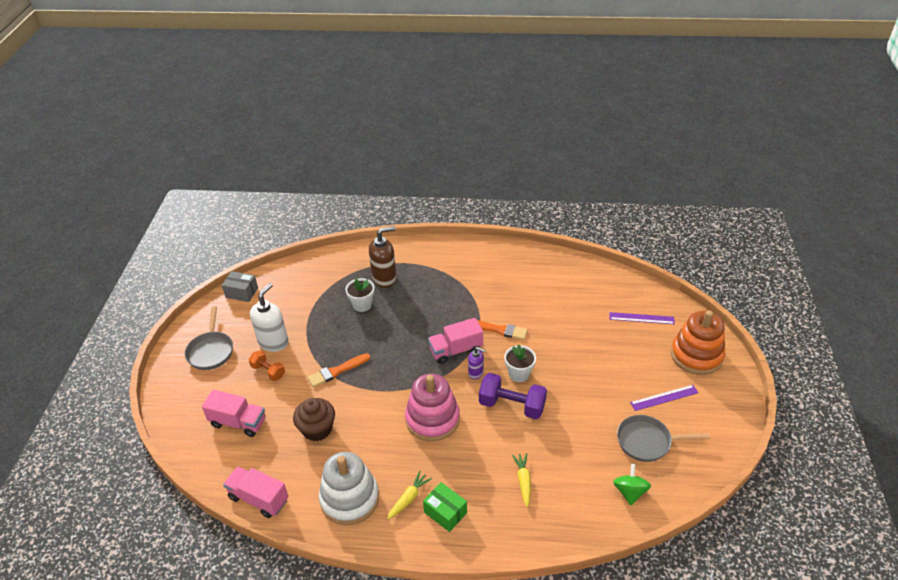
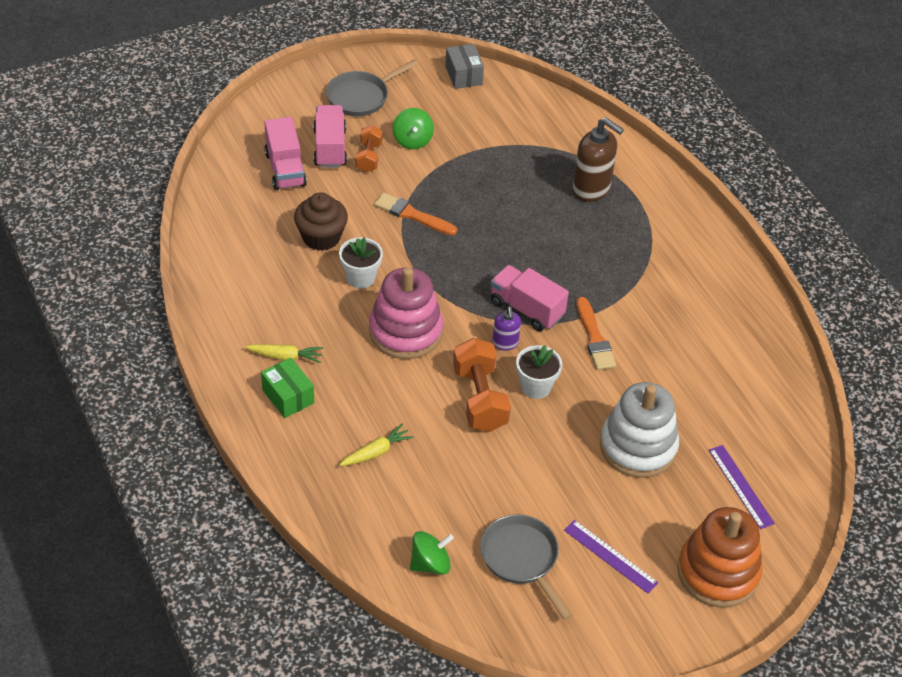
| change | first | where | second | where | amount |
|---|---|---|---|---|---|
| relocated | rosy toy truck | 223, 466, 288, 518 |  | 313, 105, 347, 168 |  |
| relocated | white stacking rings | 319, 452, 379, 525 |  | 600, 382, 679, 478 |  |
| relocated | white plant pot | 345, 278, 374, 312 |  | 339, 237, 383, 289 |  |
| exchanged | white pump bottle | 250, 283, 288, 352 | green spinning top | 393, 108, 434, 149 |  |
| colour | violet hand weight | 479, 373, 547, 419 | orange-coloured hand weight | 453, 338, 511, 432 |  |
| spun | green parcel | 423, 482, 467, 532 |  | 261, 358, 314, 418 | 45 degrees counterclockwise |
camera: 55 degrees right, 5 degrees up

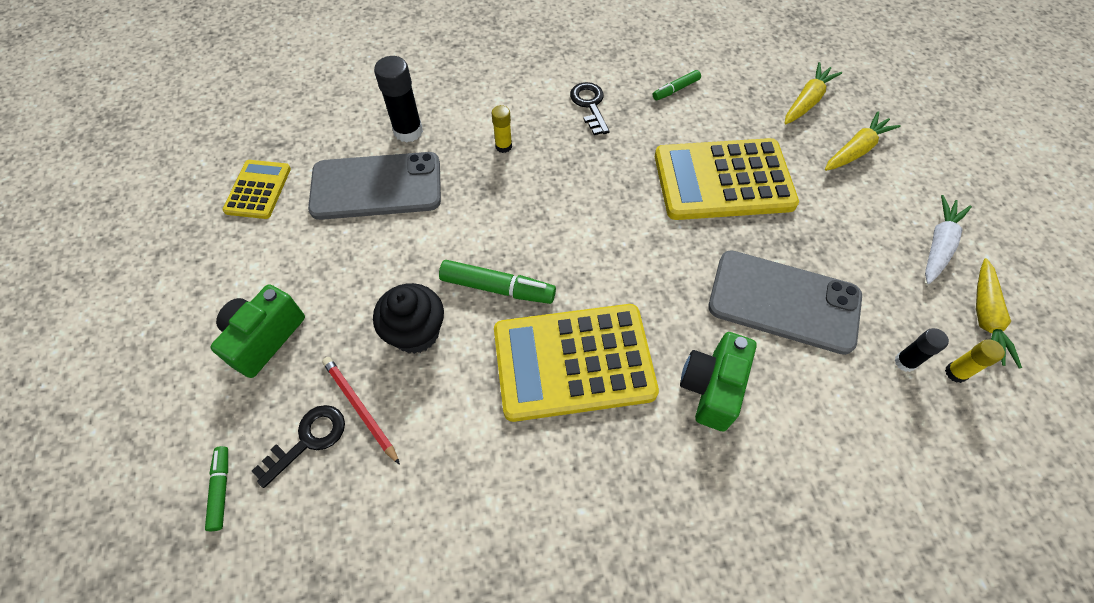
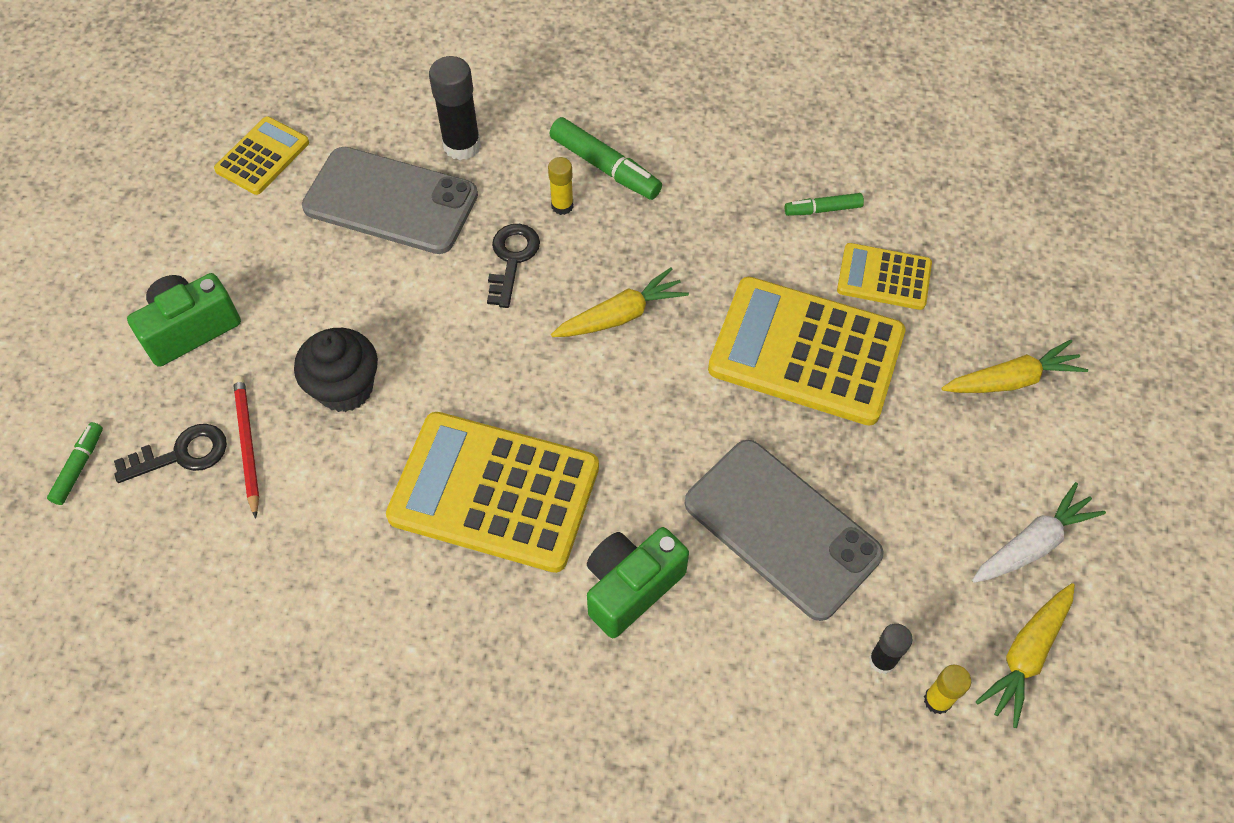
| change | first | where | second | where | amount |
|---|---|---|---|---|---|
| appeared |  |  | yellow adding machine | 837, 243, 932, 310 |  |
| relocated | green marker | 439, 260, 556, 304 |  | 550, 117, 662, 200 |  |
| relocated | ebony door key | 570, 82, 610, 135 |  | 487, 224, 540, 308 |  |
| relocated | yellow toy carrot | 784, 62, 842, 124 |  | 551, 268, 689, 337 |  |
camera: 25 degrees right, 0 degrees up

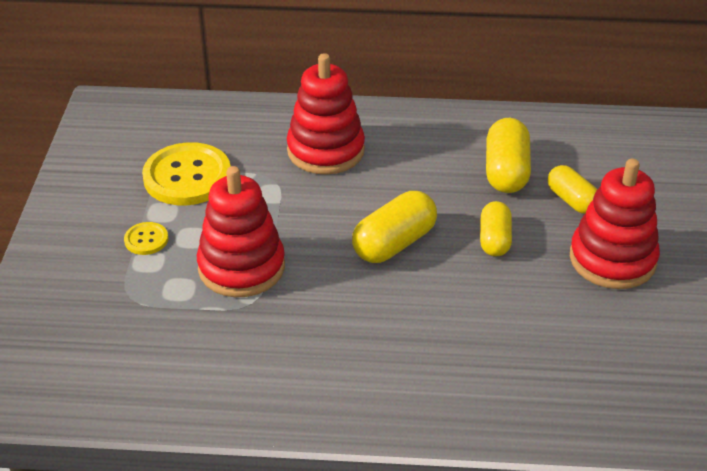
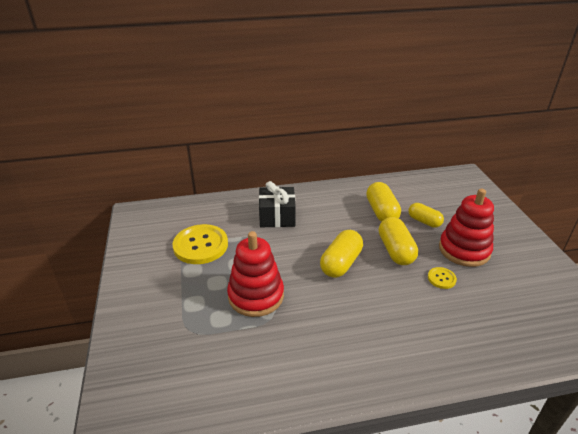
| change | first | where | second | where | amount |
|---|---|---|---|---|---|
| relocated | yellow button | 124, 222, 168, 255 |  | 428, 267, 457, 289 |  |
| exchanged | scarlet stacking rings | 287, 53, 365, 175 | ebony present | 259, 181, 296, 227 |  |
| size | yellow capsule | 480, 201, 512, 256 |  | 379, 217, 418, 265 | x1.50 |
camera: 15 degrees left, 5 degrees down

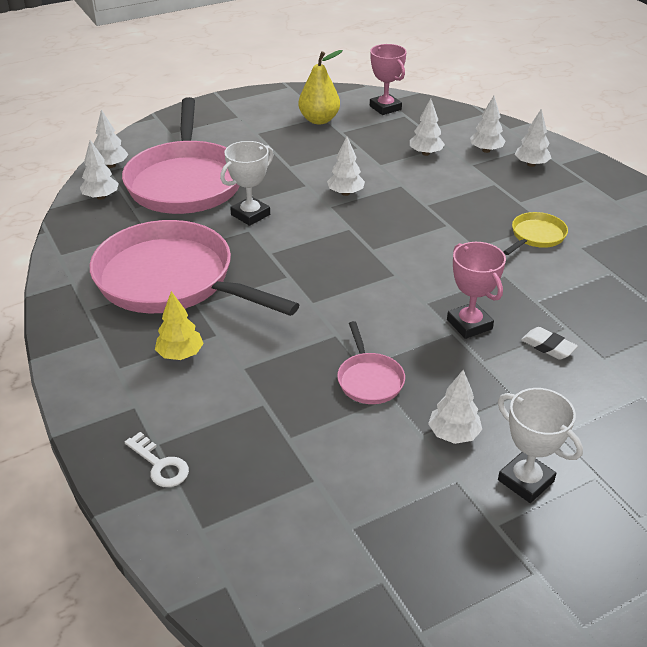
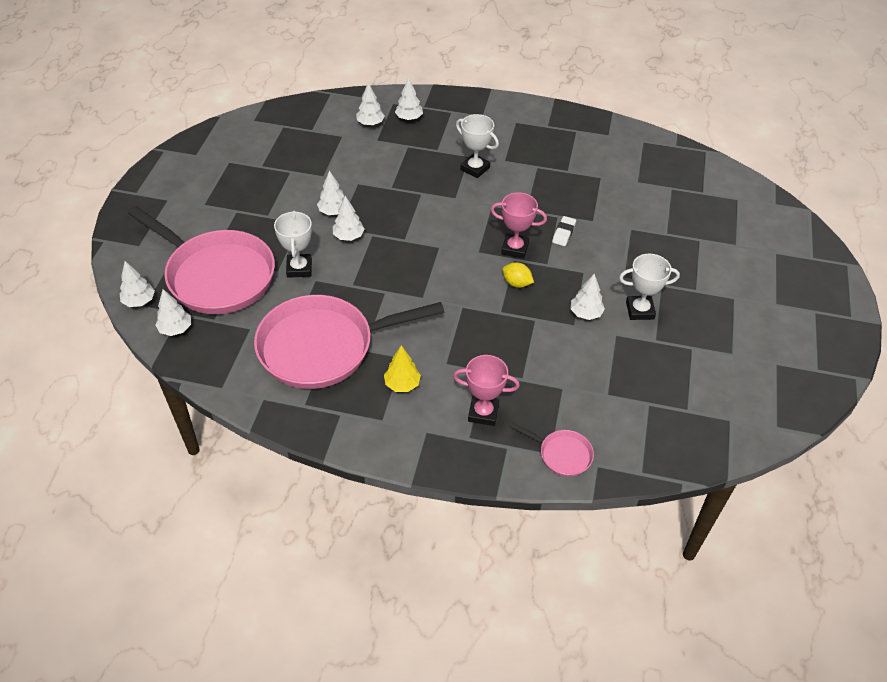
| change | first | where | second | where | amount |
|---|---|---|---|---|---|
| missing | white door key | 125, 432, 189, 487 |  |  |  |
| missing | yellow pear fruit | 298, 50, 343, 124 |  |  |  |
| appeared |  |  | yellow lemon | 502, 262, 534, 288 |  |
| relocated | rosy pan | 337, 321, 405, 404 |  | 511, 423, 594, 477 |  |
| relocated | rosy trophy | 370, 44, 407, 115 |  | 453, 355, 520, 426 |  |
| relocated | white fir tree | 410, 98, 445, 156 |  | 333, 196, 365, 241 |  |
| exchanged | yellow pan | 503, 212, 568, 255 | white trophy | 456, 114, 499, 178 |  |
| spun | white pencil eraser | 521, 327, 578, 360 |  | 552, 216, 576, 246 | 60 degrees counterclockwise |
camera: 50 degrees left, 10 degrees up

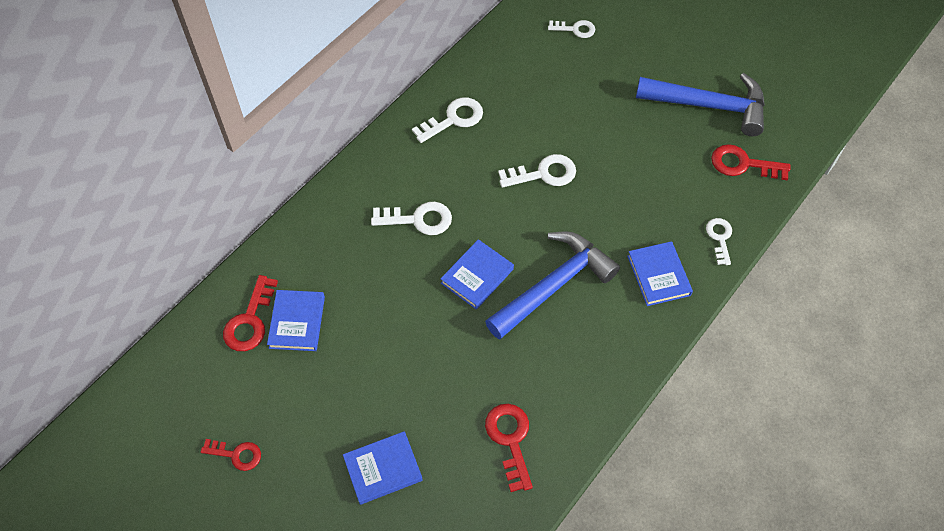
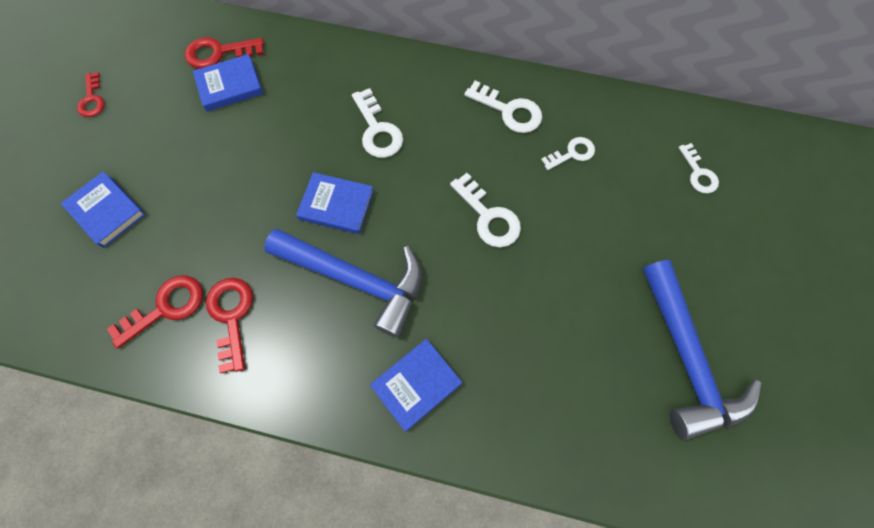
| change | first | where | second | where | amount |
|---|---|---|---|---|---|
| relocated | white door key | 706, 218, 732, 265 |  | 541, 137, 595, 170 |  |
| relocated | scarlet door key | 711, 144, 790, 180 |  | 206, 278, 253, 373 |  |
camera: 65 degrees right, 10 degrees up

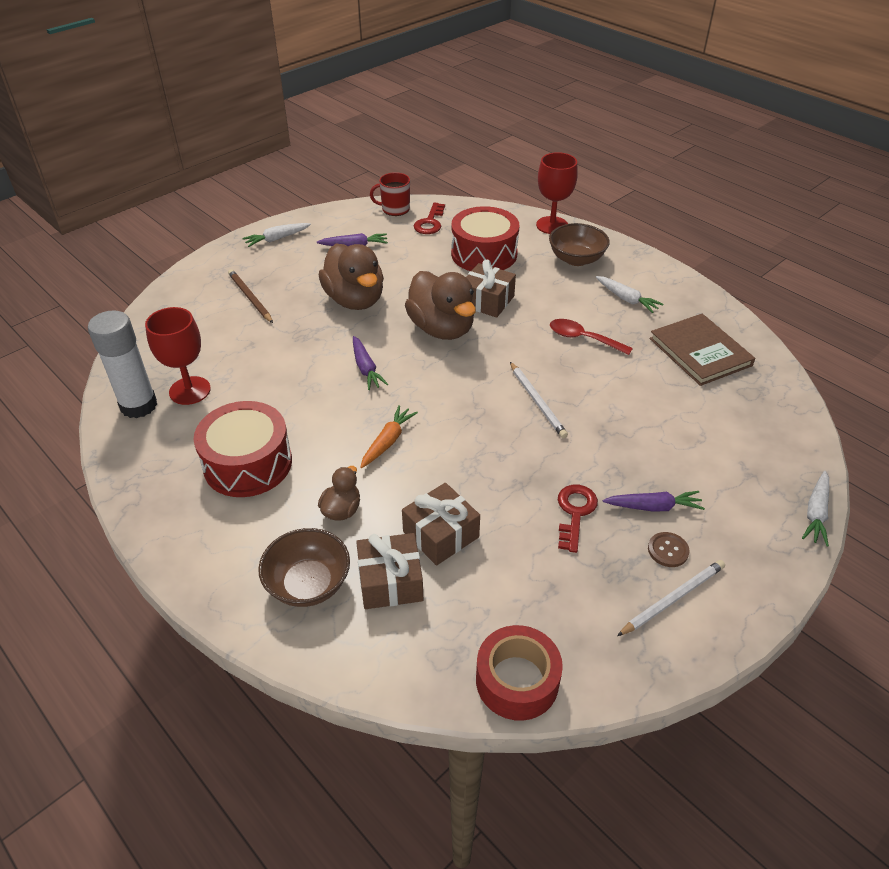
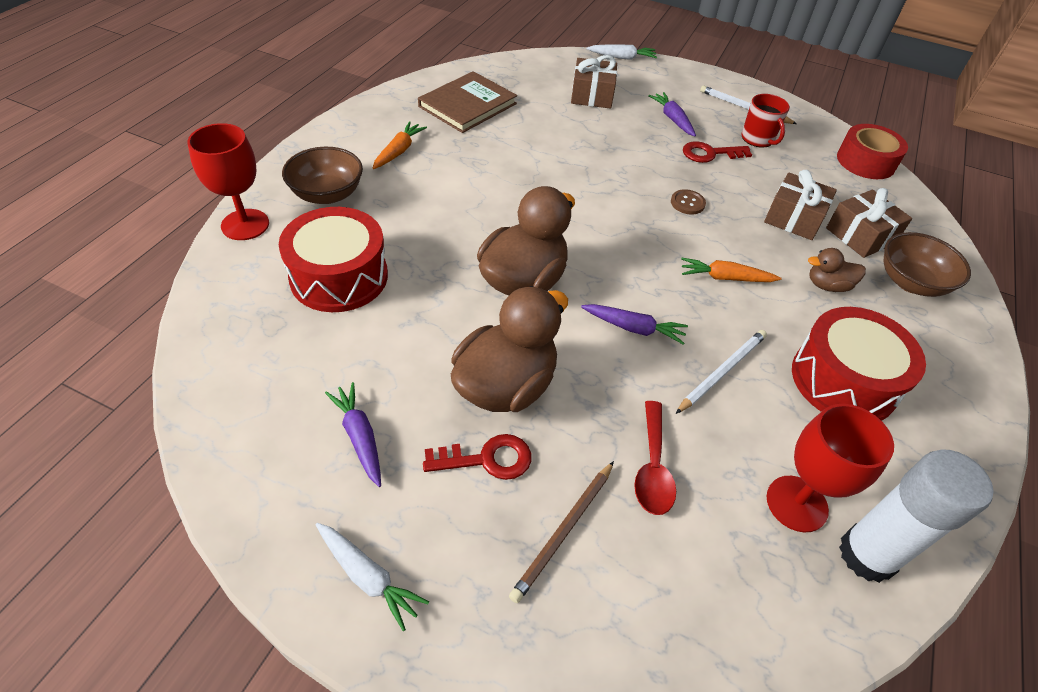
| change | first | where | second | where | amount |
|---|---|---|---|---|---|
| relocated | scarlet tea mug | 370, 172, 410, 216 |  | 742, 94, 790, 148 |  |
| relocated | scarlet door key | 414, 202, 445, 234 |  | 423, 434, 532, 480 |  |
| relocated | russet present | 466, 260, 516, 318 |  | 571, 55, 617, 109 |  |
| relocated | white lead pencil | 510, 362, 568, 438 |  | 676, 330, 767, 414 |  |
| relocated | scarlet tablespoon | 550, 319, 633, 355 |  | 634, 401, 676, 515 |  |
| relocated | russet button | 648, 532, 689, 567 |  | 671, 189, 706, 214 |  |
| colour | white toy carrot | 596, 276, 663, 313 | orange-coloured toy carrot | 372, 121, 427, 169 |  |
| spun | violet toy carrot | 353, 336, 389, 390 |  | 581, 304, 688, 345 | 60 degrees clockwise |
camera: 115 degrees left, 5 degrees up

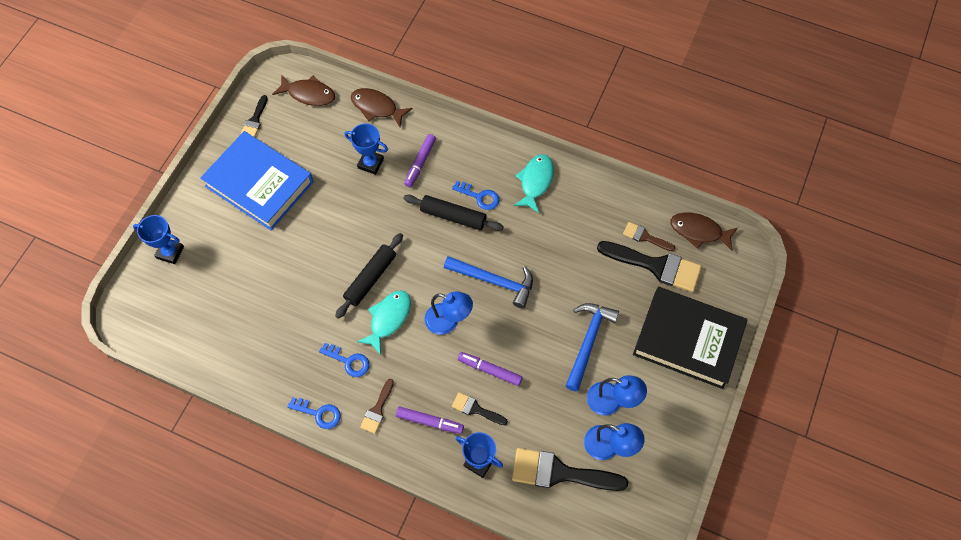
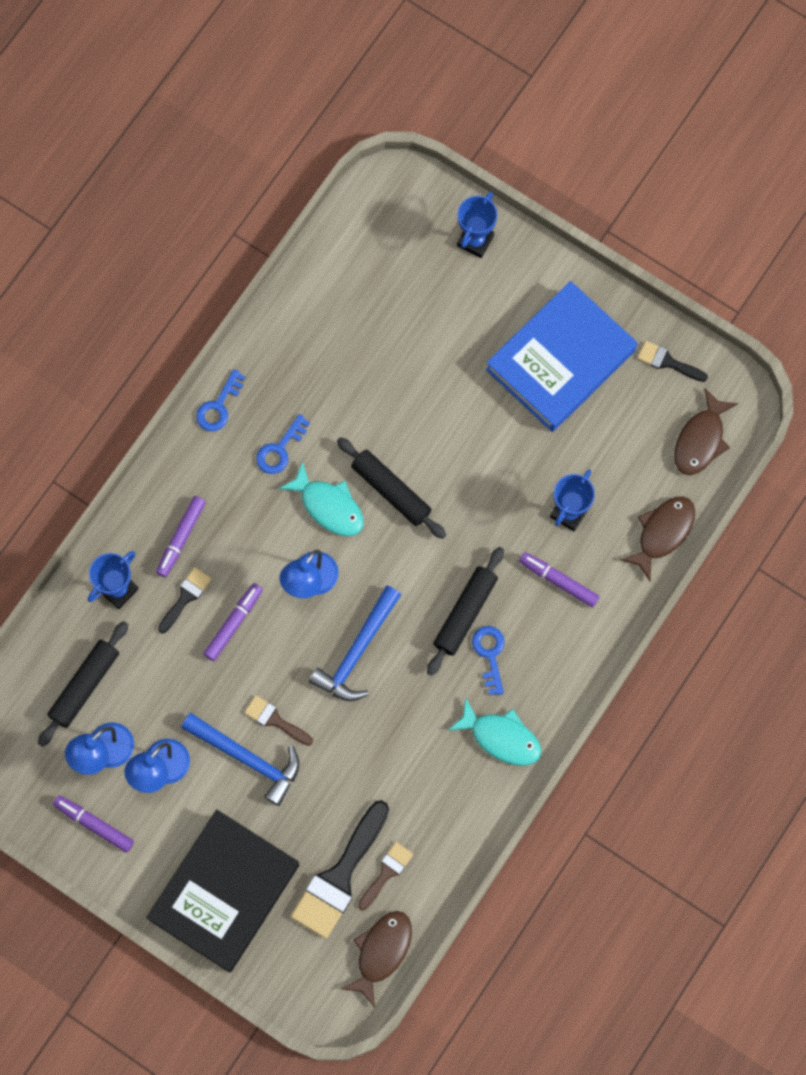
| change | first | where | second | where | amount |
|---|---|---|---|---|---|
| appeared |  |  | violet marker | 53, 795, 134, 853 |  |
| relocated | russet brush | 360, 379, 394, 434 |  | 244, 695, 313, 746 |  |
| exchanged | ebony brush | 512, 448, 628, 491 | ebony rolling pin | 38, 621, 128, 747 |  |
| spun | royal blue door key | 452, 181, 499, 210 |  | 472, 626, 505, 695 | 135 degrees clockwise |
camera: 100 degrees right, 10 degrees up

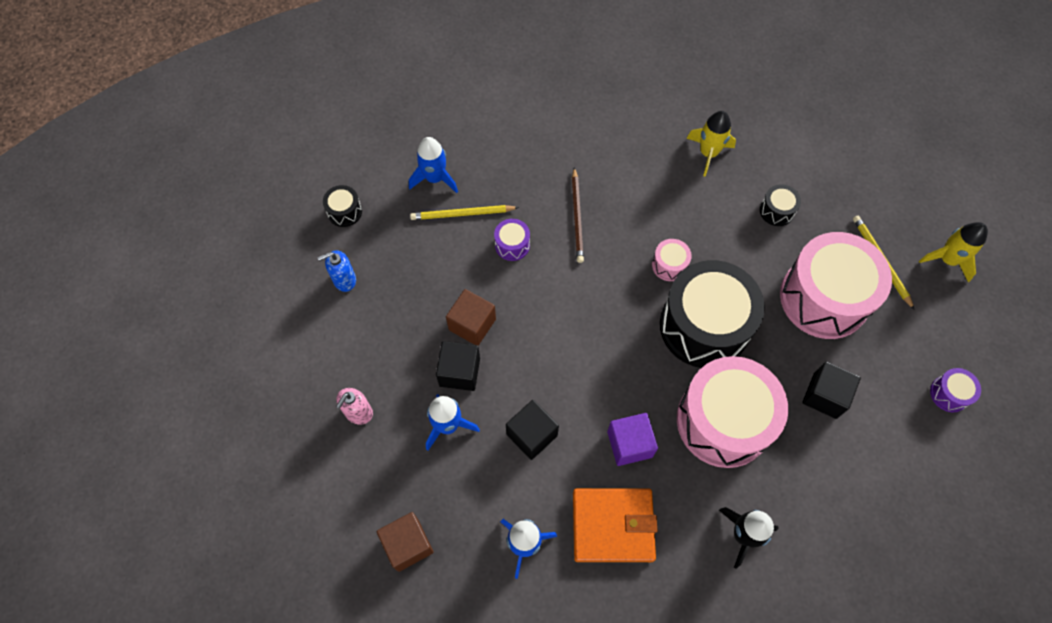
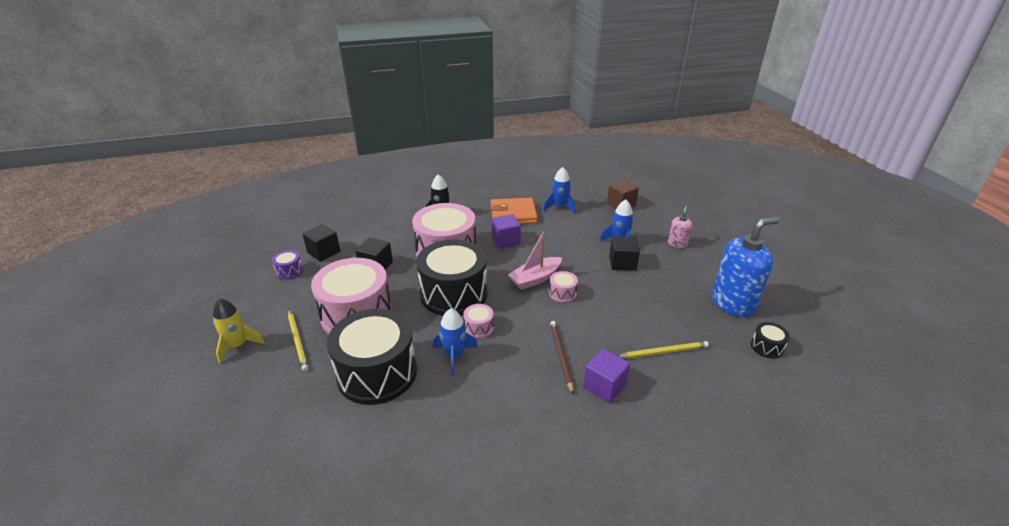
| change | first | where | second | where | amount |
|---|---|---|---|---|---|
| missing | russet cube | 446, 289, 496, 346 |  |  |  |
| missing | violet drum | 494, 219, 530, 261 |  |  |  |
| missing | yellow rocket | 687, 111, 736, 177 |  |  |  |
| appeared |  |  | rosy sailboat | 508, 232, 562, 290 |  |
| appeared |  |  | rosy drum | 549, 271, 578, 302 |  |
| appeared |  |  | violet cube | 583, 349, 630, 403 |  |
| relocated | royal blue rocket | 409, 137, 458, 193 |  | 433, 308, 478, 376 |  |
| relocated | ebony cube | 506, 400, 559, 460 |  | 302, 224, 340, 262 |  |
| size | royal blue pump bottle | 317, 250, 356, 292 |  | 712, 217, 780, 317 | x2.10 |
| size | ebony drum | 760, 184, 801, 226 |  | 327, 308, 417, 405 | x2.44 |
camera: 175 degrees right, 30 degrees down

